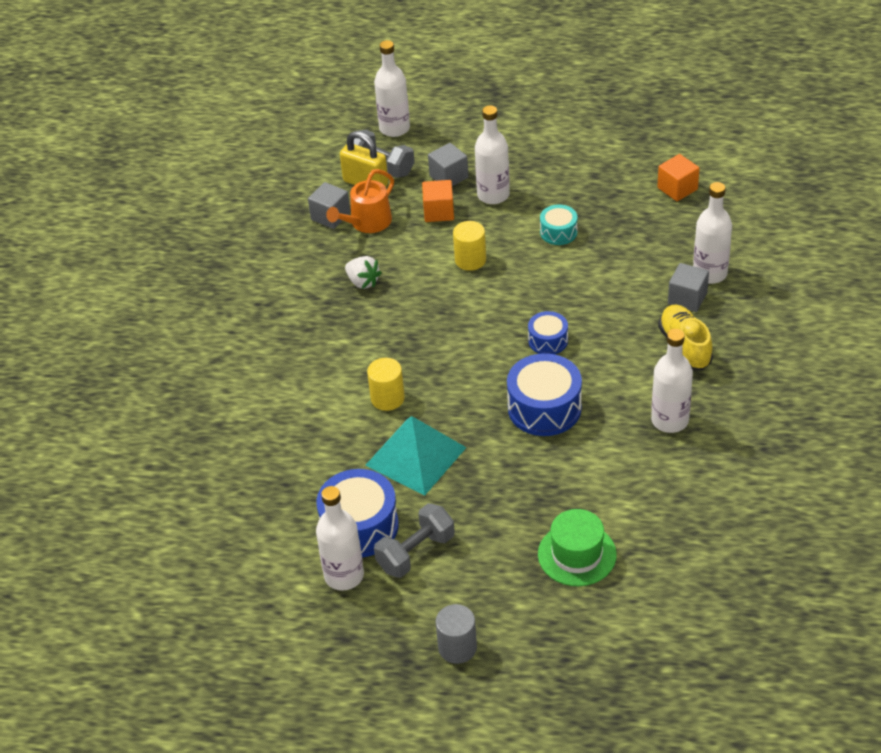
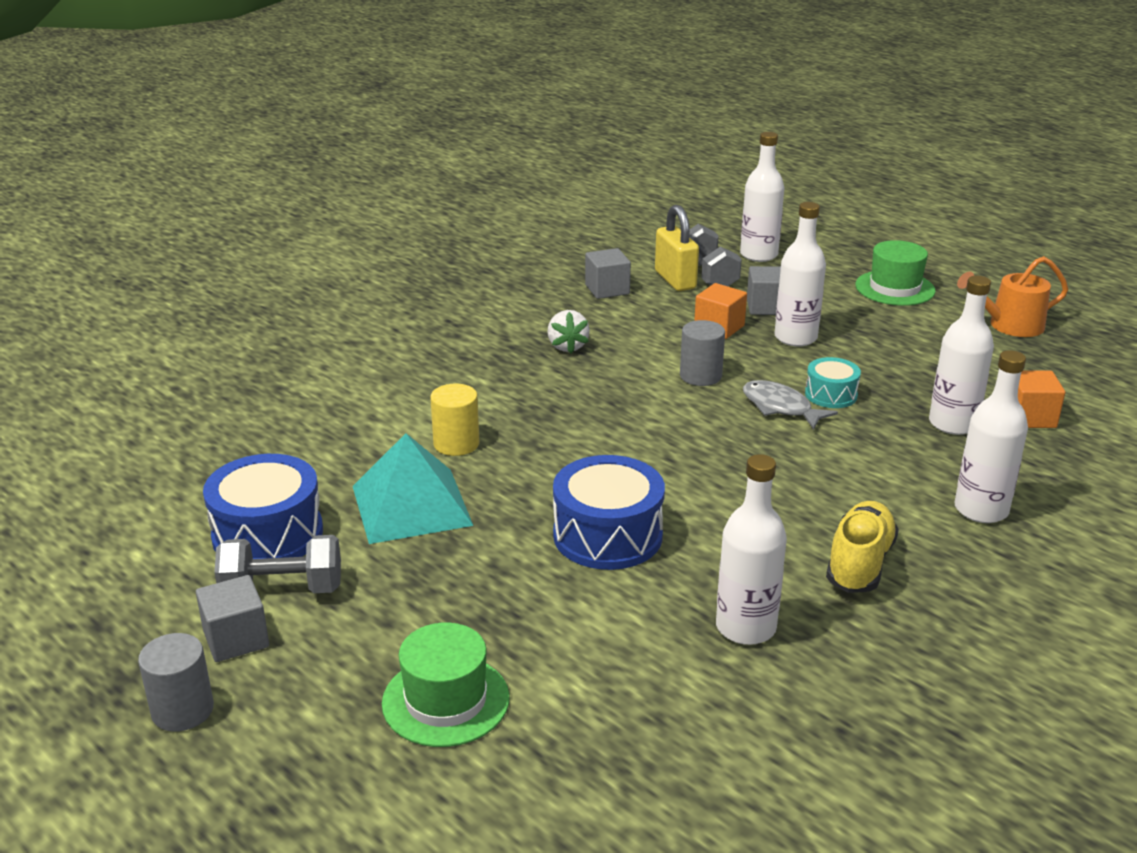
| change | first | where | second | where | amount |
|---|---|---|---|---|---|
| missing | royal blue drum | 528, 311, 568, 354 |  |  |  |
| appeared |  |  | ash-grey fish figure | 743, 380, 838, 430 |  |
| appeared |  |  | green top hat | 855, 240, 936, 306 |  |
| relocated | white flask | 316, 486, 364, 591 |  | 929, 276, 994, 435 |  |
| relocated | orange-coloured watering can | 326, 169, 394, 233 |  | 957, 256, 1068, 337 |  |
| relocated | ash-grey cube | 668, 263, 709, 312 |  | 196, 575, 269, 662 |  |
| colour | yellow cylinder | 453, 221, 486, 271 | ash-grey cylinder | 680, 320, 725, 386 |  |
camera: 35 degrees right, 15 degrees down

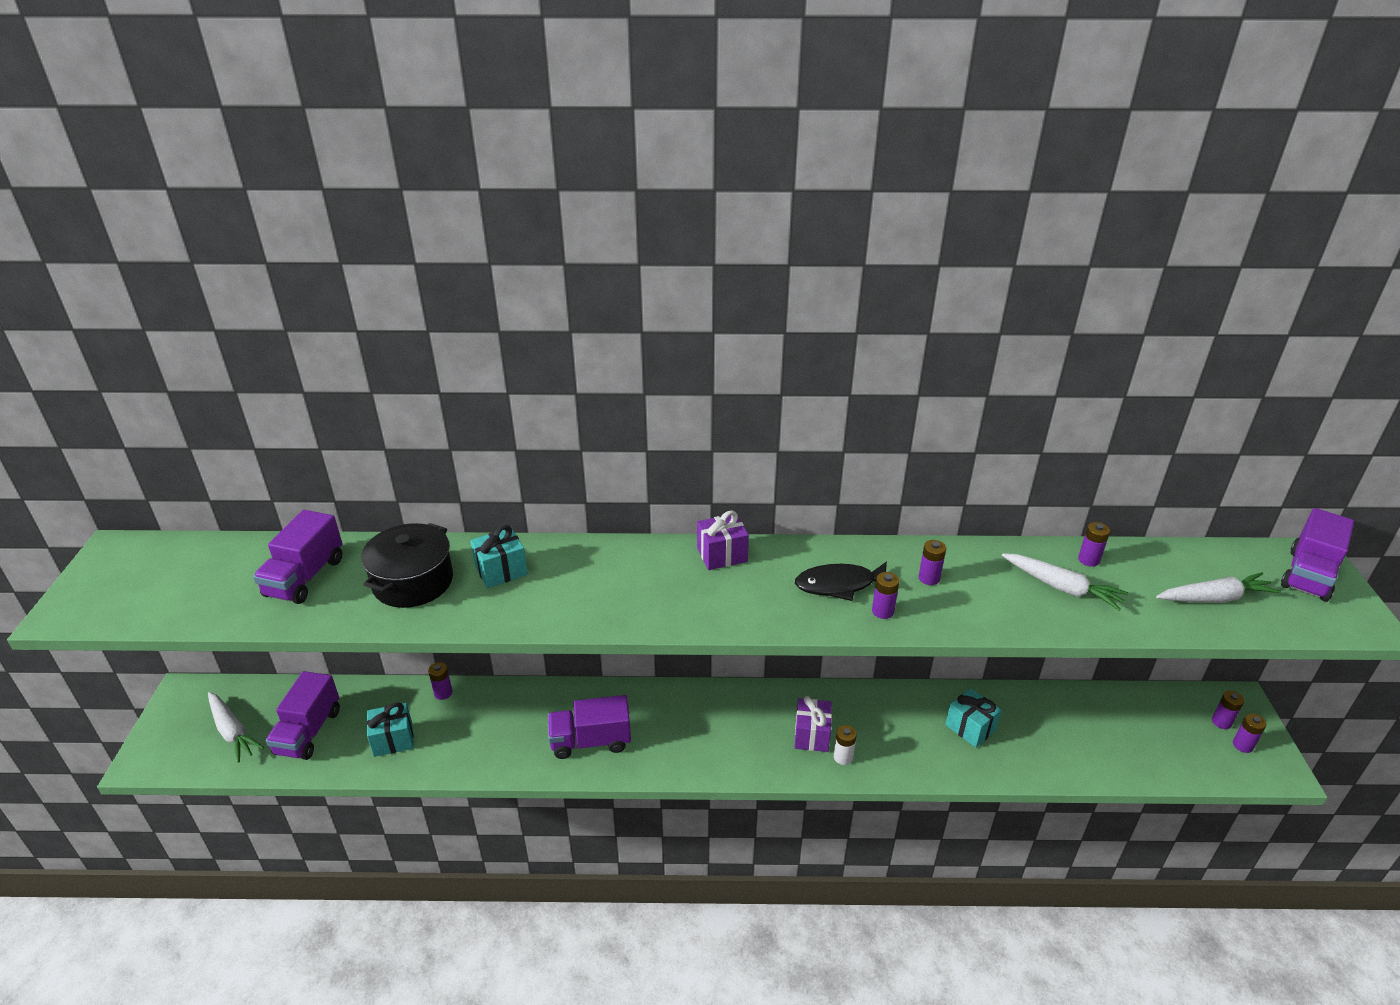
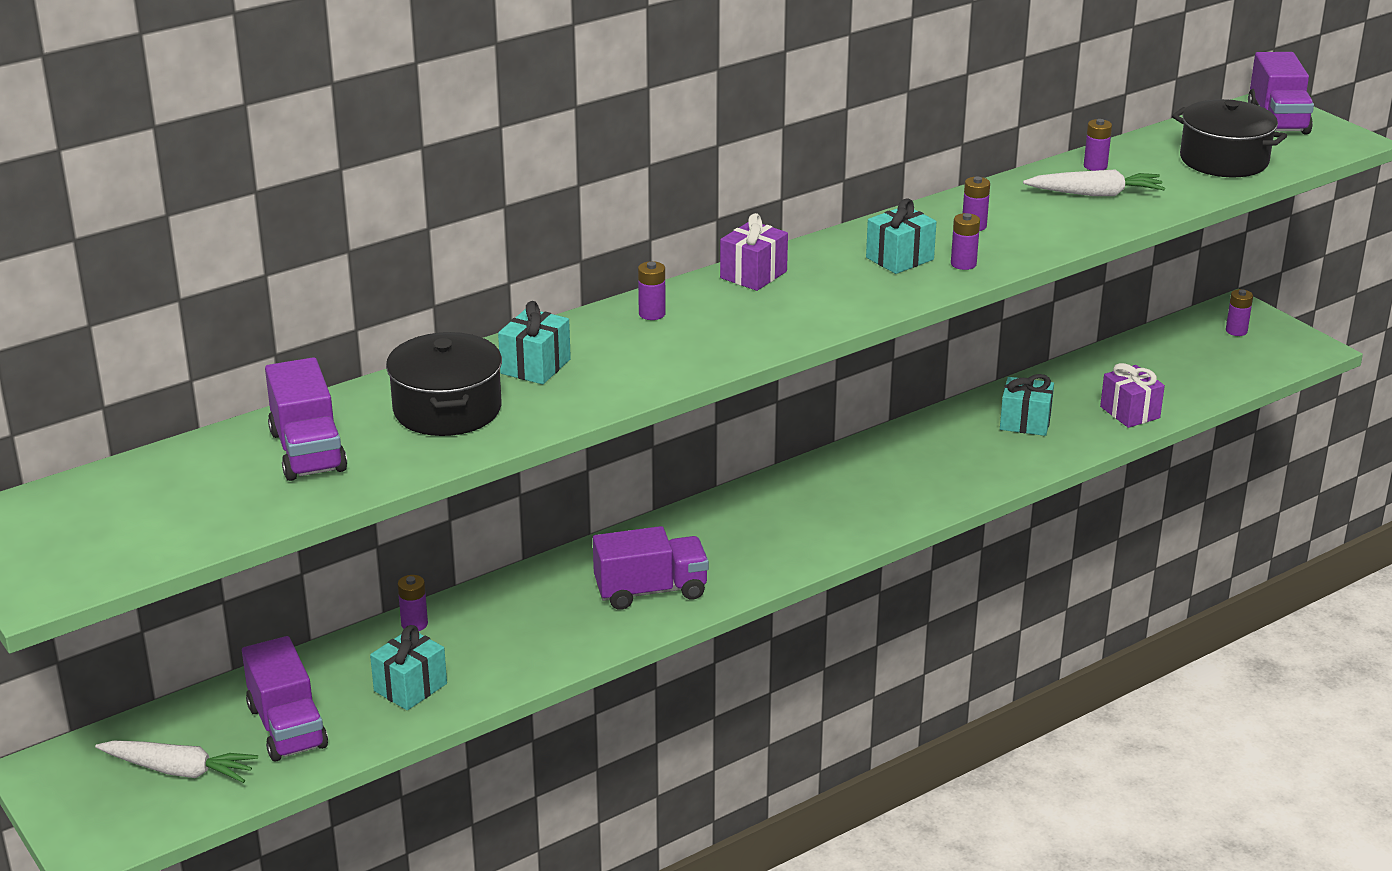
| change | first | where | second | where | amount |
|---|---|---|---|---|---|
| missing | white power cell | 834, 725, 857, 765 |  |  |  |
| relocated | violet present | 795, 696, 832, 752 |  | 1100, 363, 1165, 428 |  |
| relocated | violet power cell | 1233, 714, 1267, 753 |  | 638, 261, 666, 320 |  |
| exchanged | ebony fish figure | 795, 561, 887, 601 | turquoise present | 866, 198, 936, 274 |  |
| exchanged | white toy carrot | 1156, 572, 1281, 603 | ebony stockpot | 1172, 99, 1287, 177 |  |
| spun | violet toy truck | 548, 695, 631, 759 |  | 593, 526, 709, 610 | 150 degrees counterclockwise |
camera: 35 degrees left, 5 degrees down

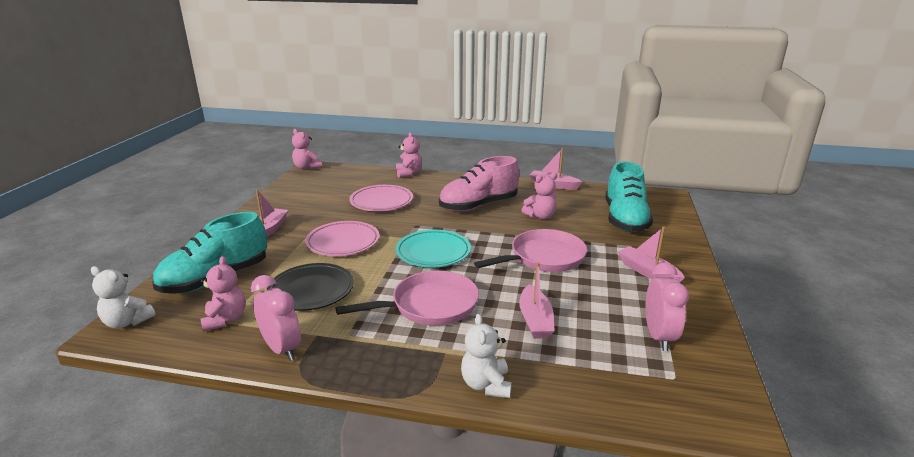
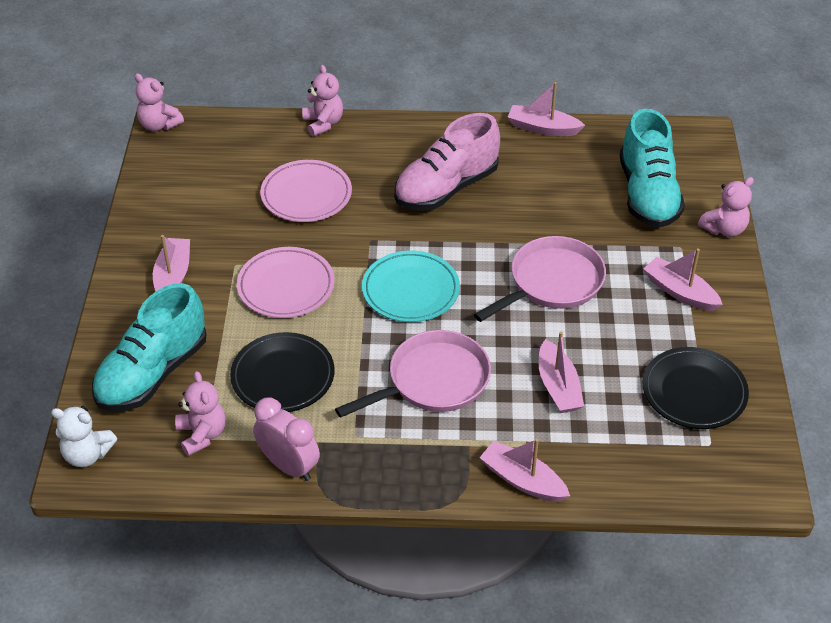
| change | first | where | second | where | amount |
|---|---|---|---|---|---|
| relocated | rosy stuffed bear | 521, 172, 557, 220 |  | 698, 177, 754, 237 |  |
| exchanged | white stuffed bear | 461, 314, 512, 398 | rosy sailboat | 479, 438, 570, 502 |  |
| exchanged | rosy bedside clock | 645, 262, 689, 351 | ebony flat dish | 642, 347, 749, 429 |  |
camera: 10 degrees left, 20 degrees up

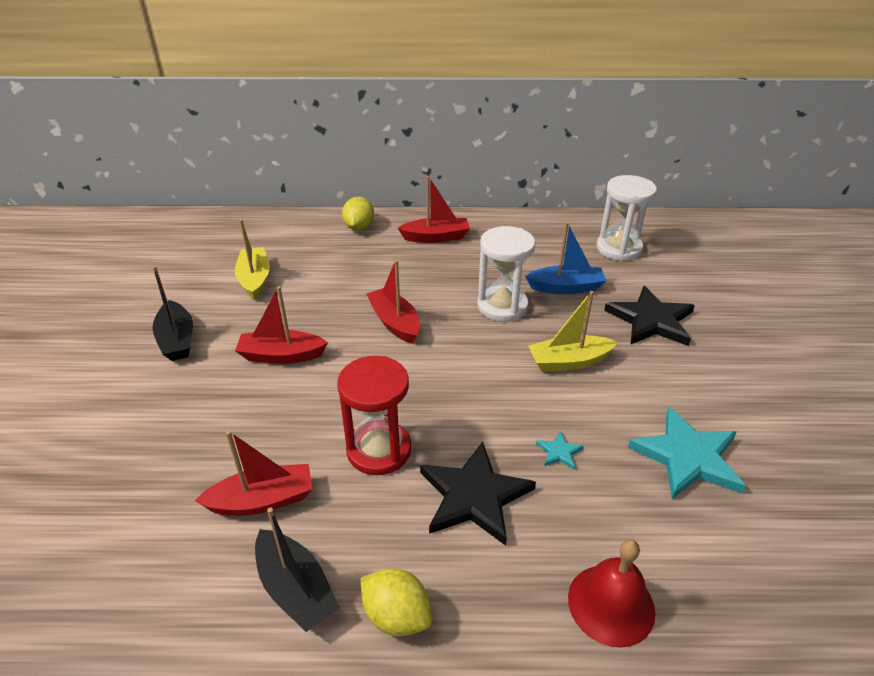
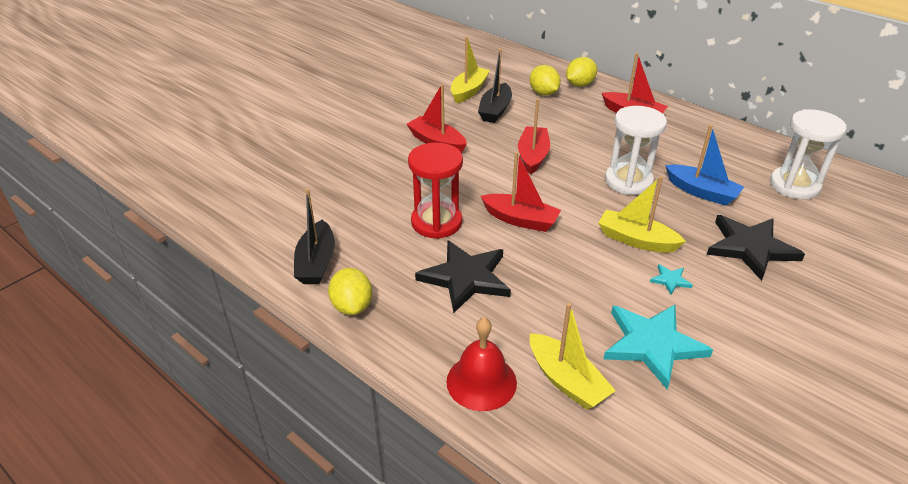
| change | first | where | second | where | amount |
|---|---|---|---|---|---|
| appeared |  |  | yellow lemon | 530, 65, 561, 96 |  |
| appeared |  |  | yellow sailboat | 530, 303, 616, 410 |  |
| relocated | ebony sailboat | 152, 266, 193, 361 |  | 478, 48, 512, 123 |  |
| relocated | scarlet sailboat | 195, 431, 312, 516 |  | 481, 152, 561, 232 |  |
| relocated | turquoise five-pointed star | 536, 431, 584, 469 |  | 650, 264, 693, 295 |  |
camera: 40 degrees right, 0 degrees up

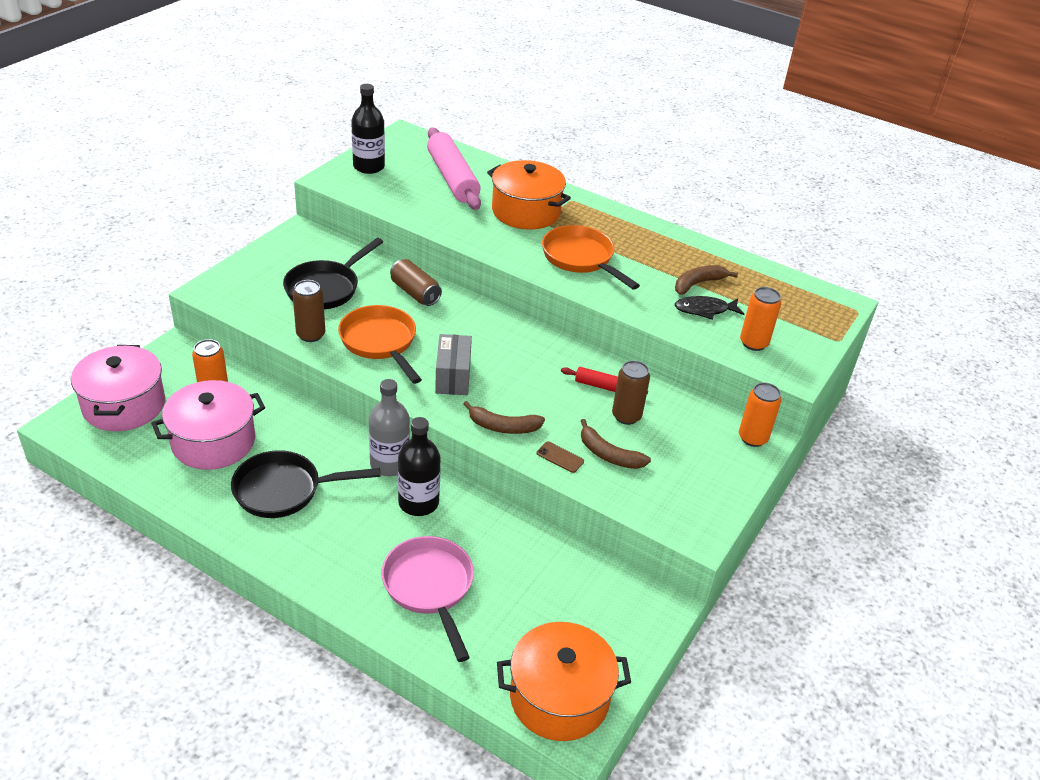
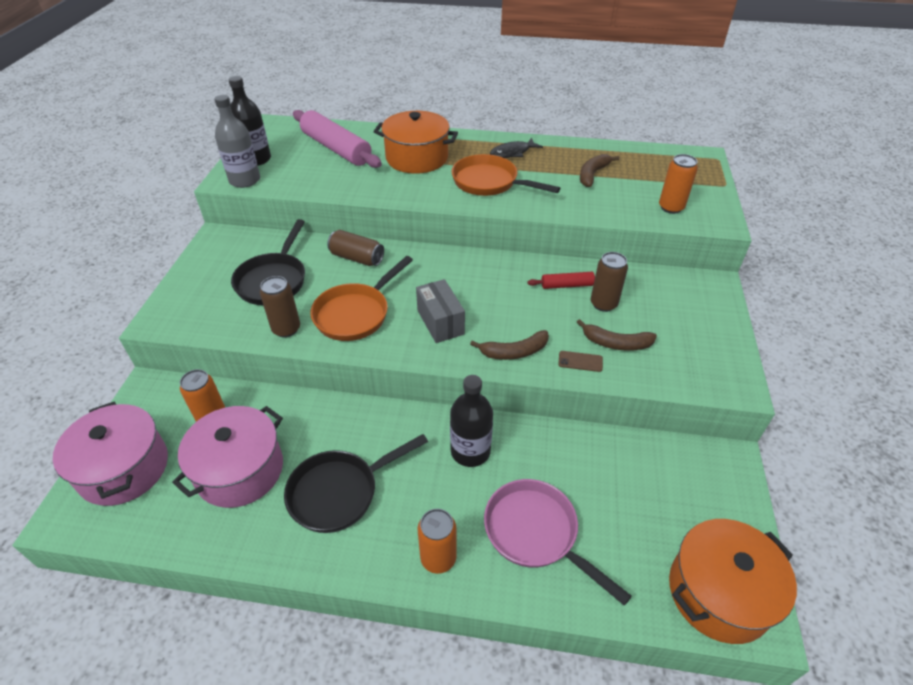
| change | first | where | second | where | amount |
|---|---|---|---|---|---|
| relocated | ash-grey flask | 369, 379, 410, 476 |  | 214, 95, 260, 188 |  |
| relocated | ebony fish figure | 674, 296, 744, 320 |  | 490, 138, 543, 158 |  |
| relocated | orange-coloured can | 739, 382, 781, 447 |  | 418, 509, 457, 574 |  |
| spun | orange-coloured pan | 338, 305, 422, 384 |  | 310, 256, 413, 341 | 90 degrees counterclockwise |
camera: 20 degrees left, 5 degrees up

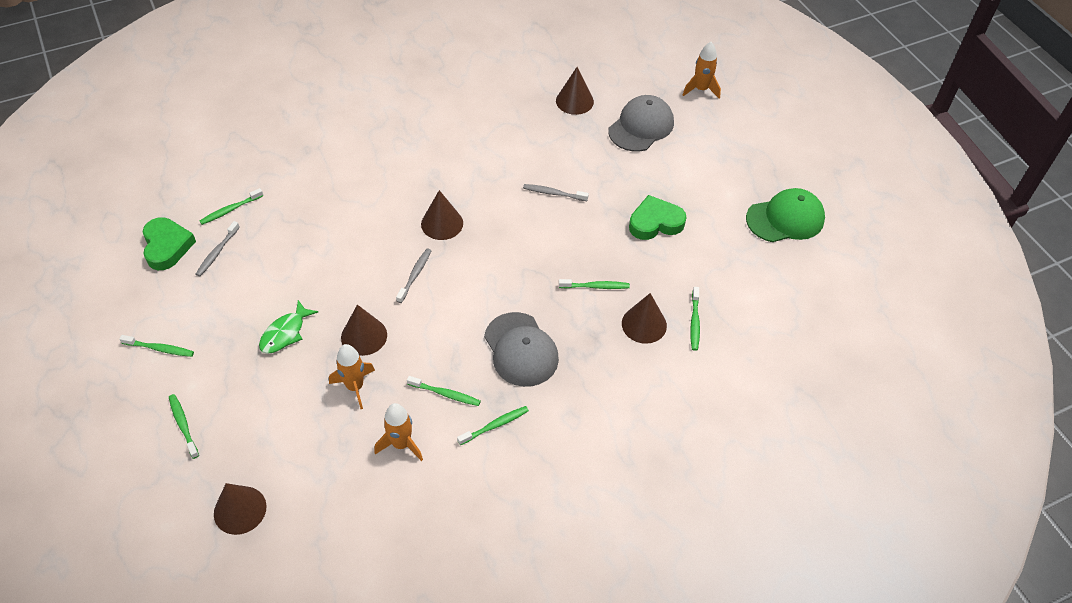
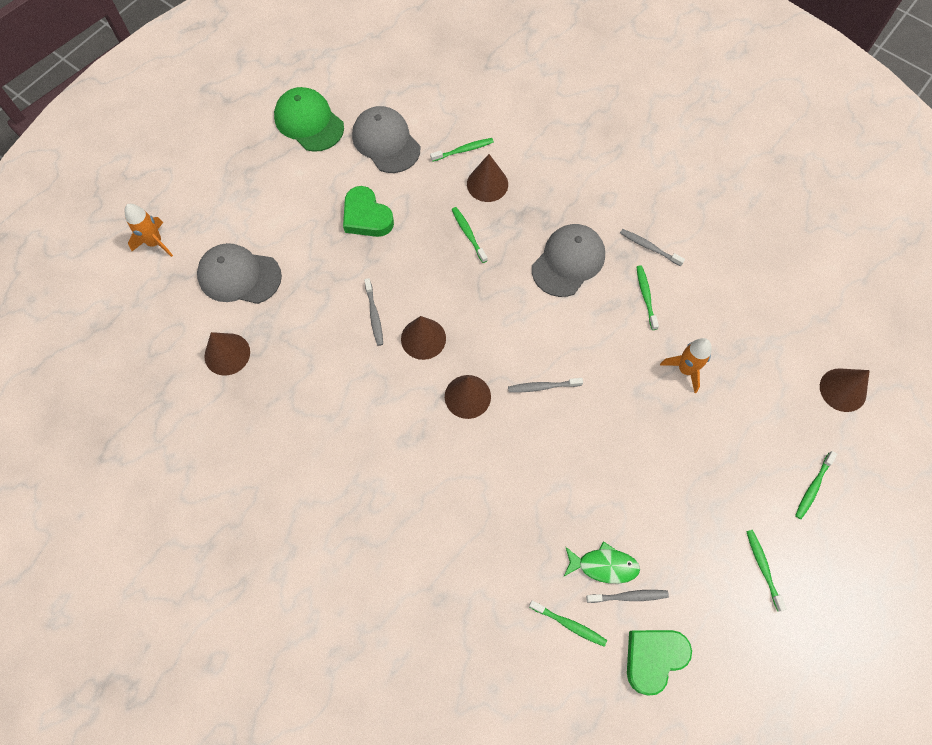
| change | first | where | second | where | amount |
|---|---|---|---|---|---|
| missing | orange-coloured rocket | 374, 403, 423, 461 |  |  |  |
| appeared |  |  | ash-grey peaked cap | 352, 106, 420, 173 |  |
| relocated | green fish figure | 259, 300, 318, 354 |  | 564, 541, 640, 584 |  |
| relocated | russet cone shape | 341, 305, 387, 356 |  | 401, 316, 446, 360 |  |
| colour | green dental brush | 457, 406, 529, 445 | ash-grey dental brush | 620, 229, 685, 266 |  |
camera: 115 degrees left, 15 degrees up

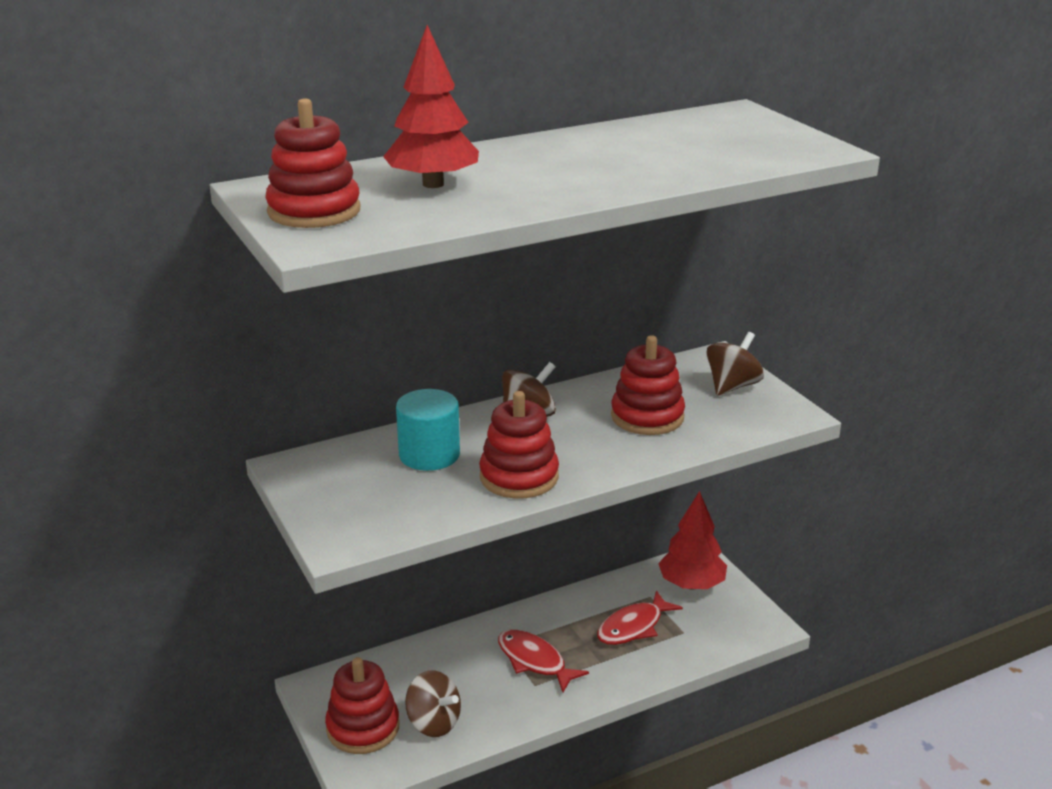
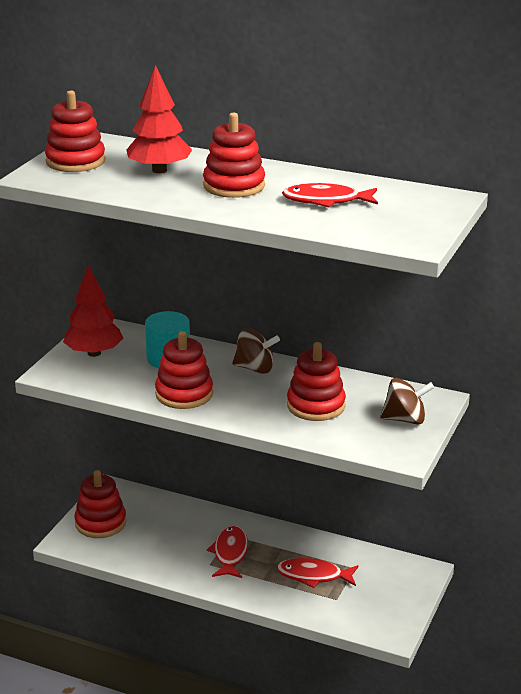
| change | first | where | second | where | amount |
|---|---|---|---|---|---|
| missing | russet spinning top | 405, 670, 461, 737 |  |  |  |
| appeared |  |  | scarlet stacking rings | 203, 113, 265, 198 |  |
| appeared |  |  | scarlet fish figure | 282, 183, 378, 207 |  |
| relocated | scarlet fir tree | 658, 491, 727, 590 |  | 63, 266, 123, 357 |  |
camera: 50 degrees right, 0 degrees up

